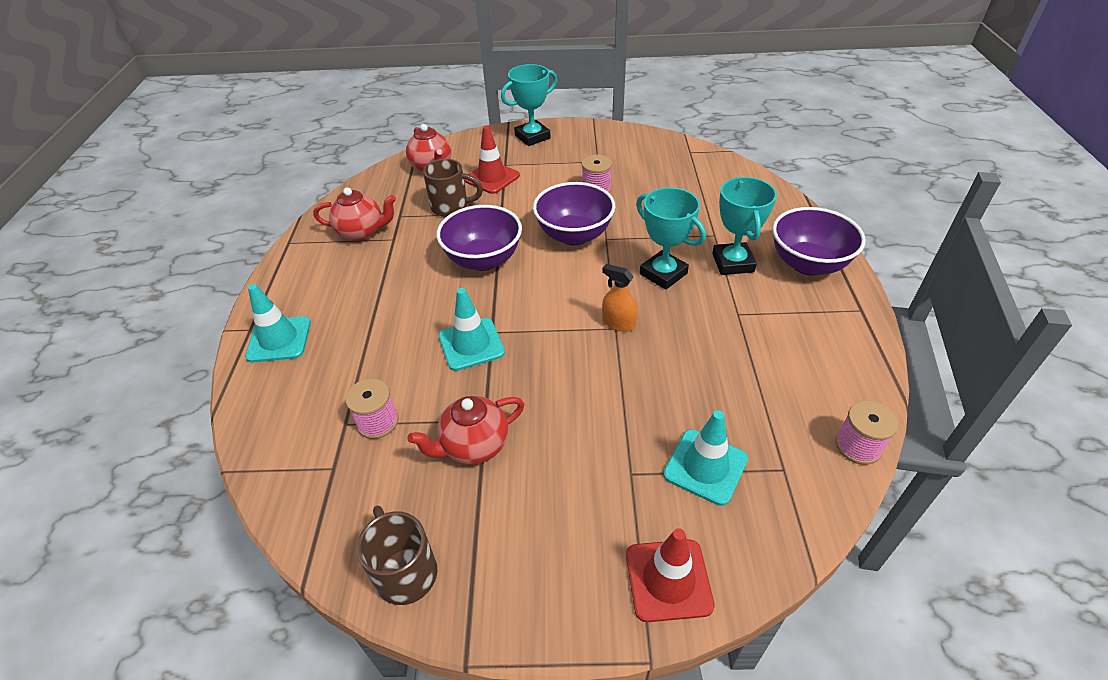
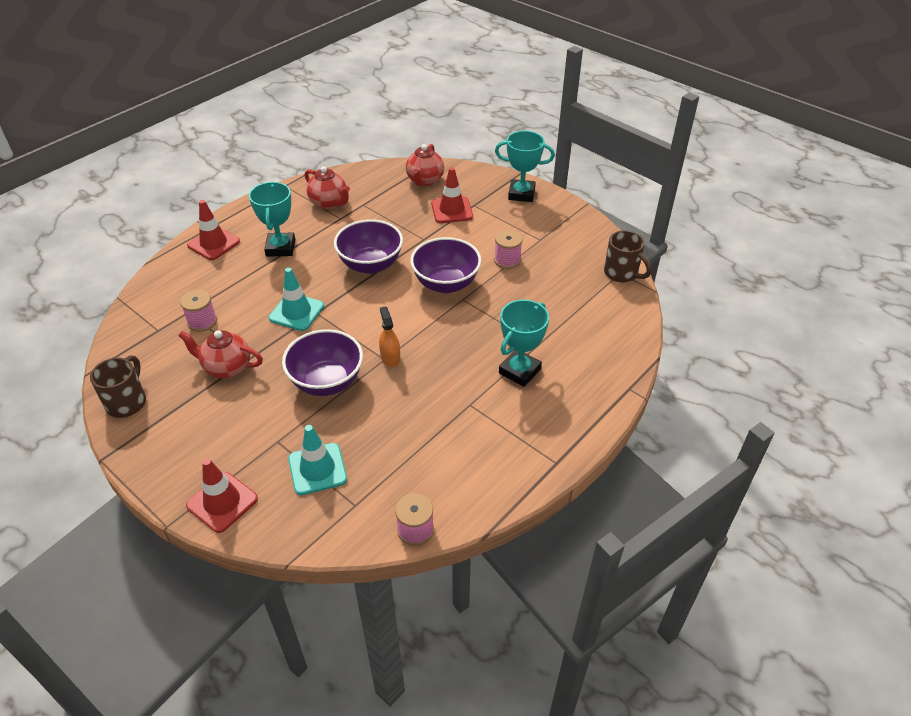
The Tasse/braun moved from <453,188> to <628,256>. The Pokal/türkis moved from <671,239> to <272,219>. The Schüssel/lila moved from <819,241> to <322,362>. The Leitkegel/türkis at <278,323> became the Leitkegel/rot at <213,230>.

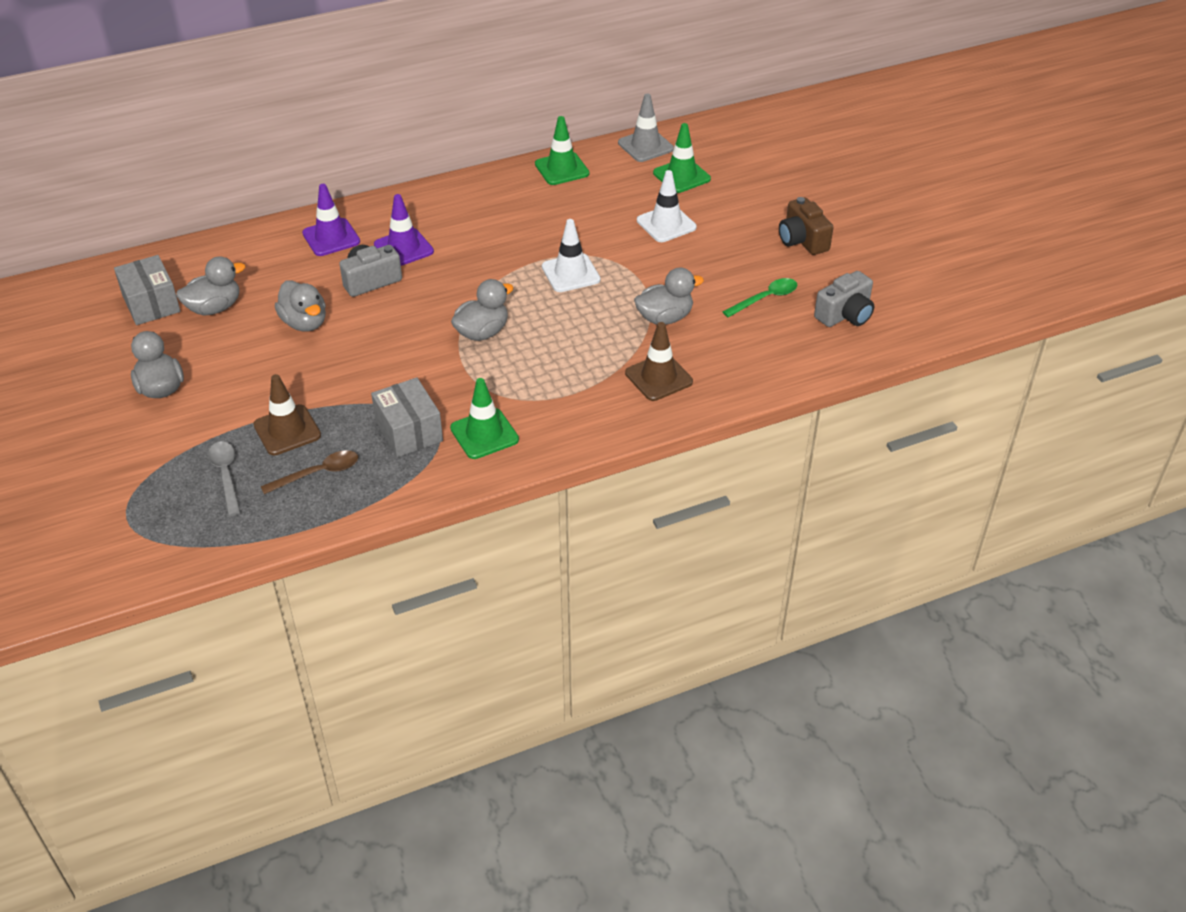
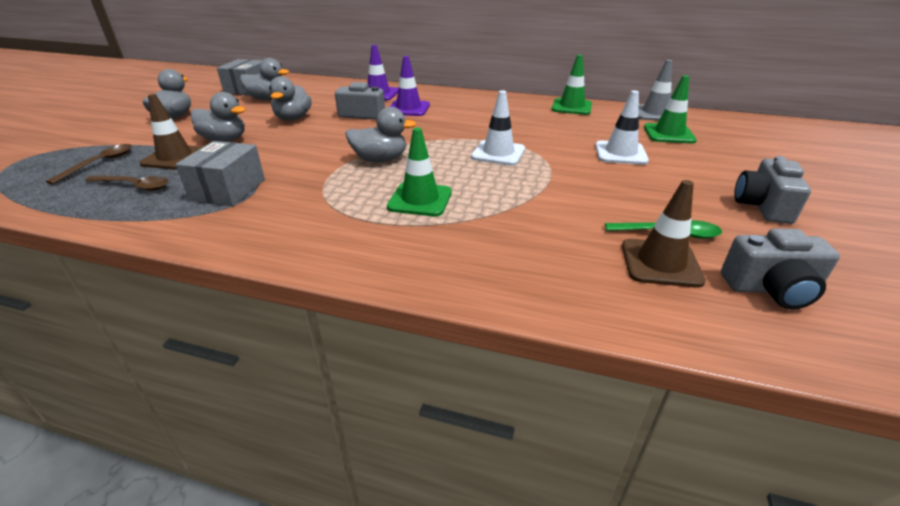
The Leitkegel/grün moved from <484,418> to <419,172>. The Leitkegel/braun moved from <659,361> to <664,234>. The Ente/grau moved from <669,296> to <218,117>. The Löffel/grau at <224,478> became the Löffel/braun at <89,164>. The Kamera/braun at <806,226> became the Kamera/grau at <772,190>.

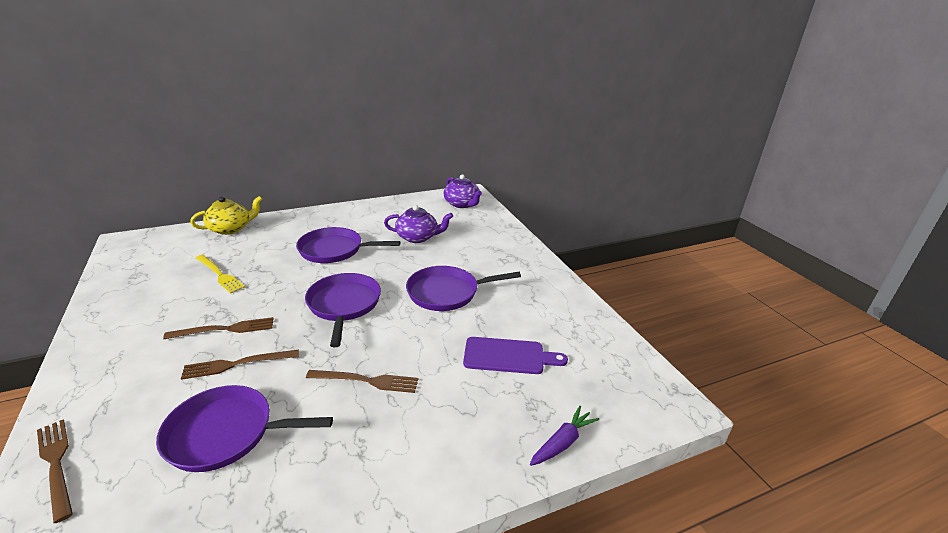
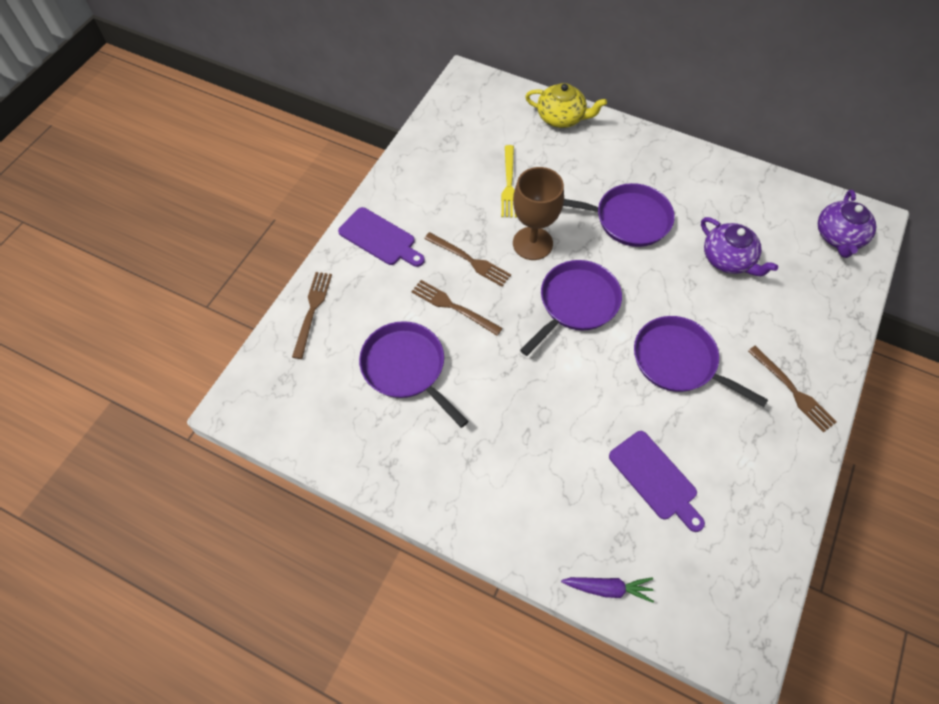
The Schneidebrett/lila at <381,237> appeared. The Kelch/braun at <538,213> appeared. The Gabel/braun moved from <362,381> to <792,389>. The Pfanne/lila at <348,245> turned 135 degrees clockwise.

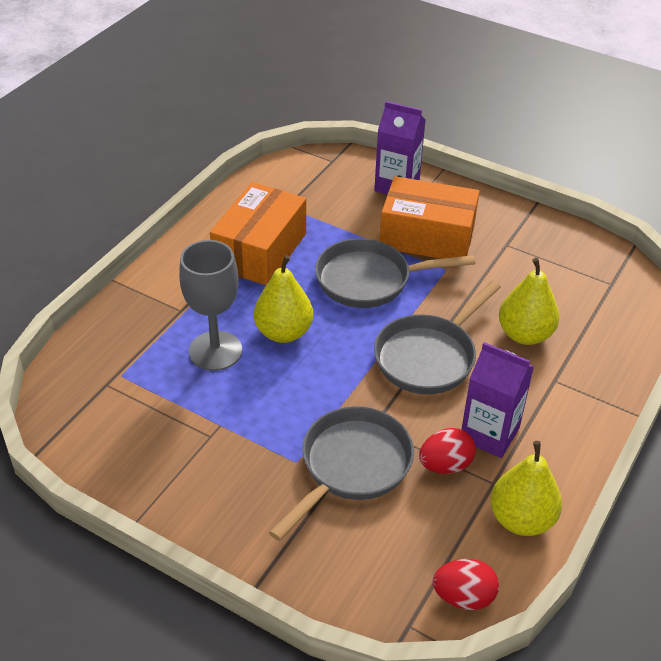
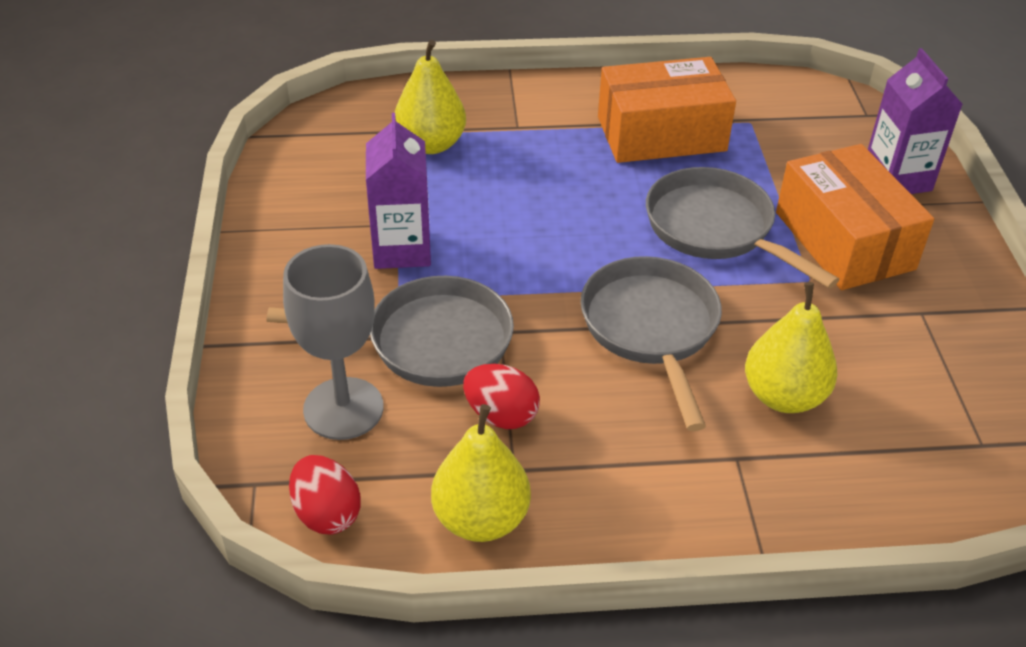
The Kelch/grau moved from <210,305> to <333,342>. The Birne/gelb moved from <283,299> to <430,97>. The Getränkekarton/lila moved from <497,400> to <398,191>. The Pfanne/grau at <437,337> turned 75 degrees clockwise.

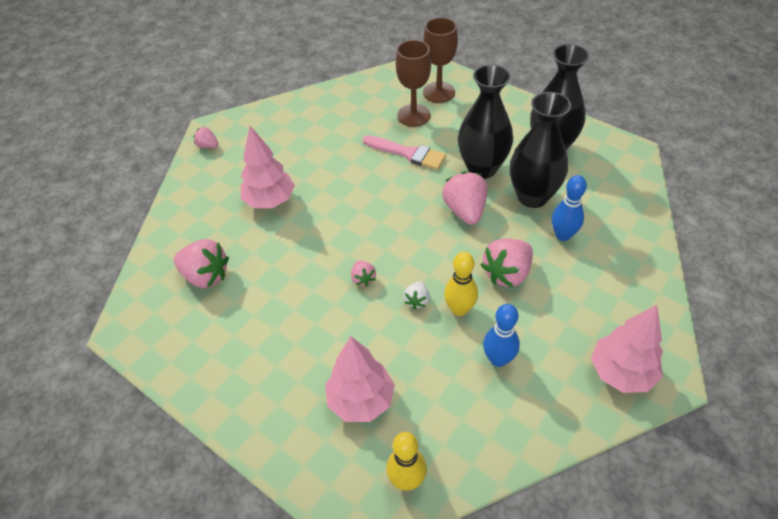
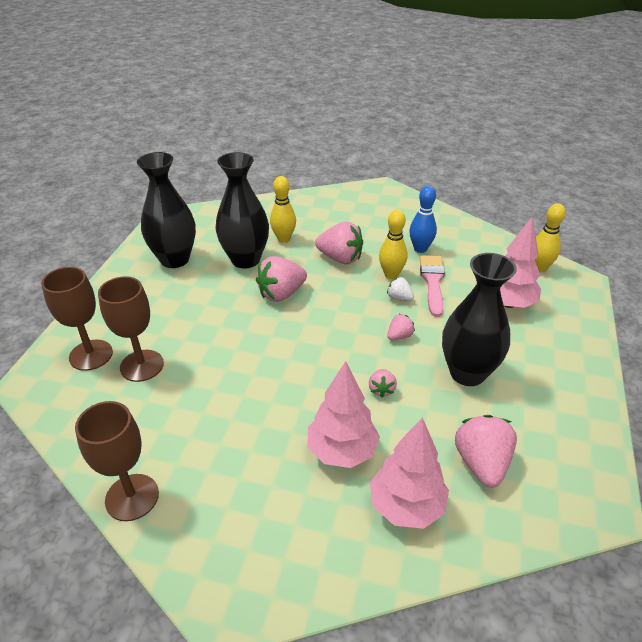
The Kelch/braun at <117,461> appeared. The Erdbeere/rosa moved from <205,137> to <383,383>. The Pinsel/rosa moved from <404,152> to <432,286>. The Vase/schwarz moved from <485,121> to <479,319>. The Baum/rosa moved from <627,349> to <409,473>. The Bowlingkegel/blau at <569,208> became the Bowlingkegel/gelb at <283,209>. The Erdbeere/weiß at <416,295> turned 135 degrees counterclockwise.

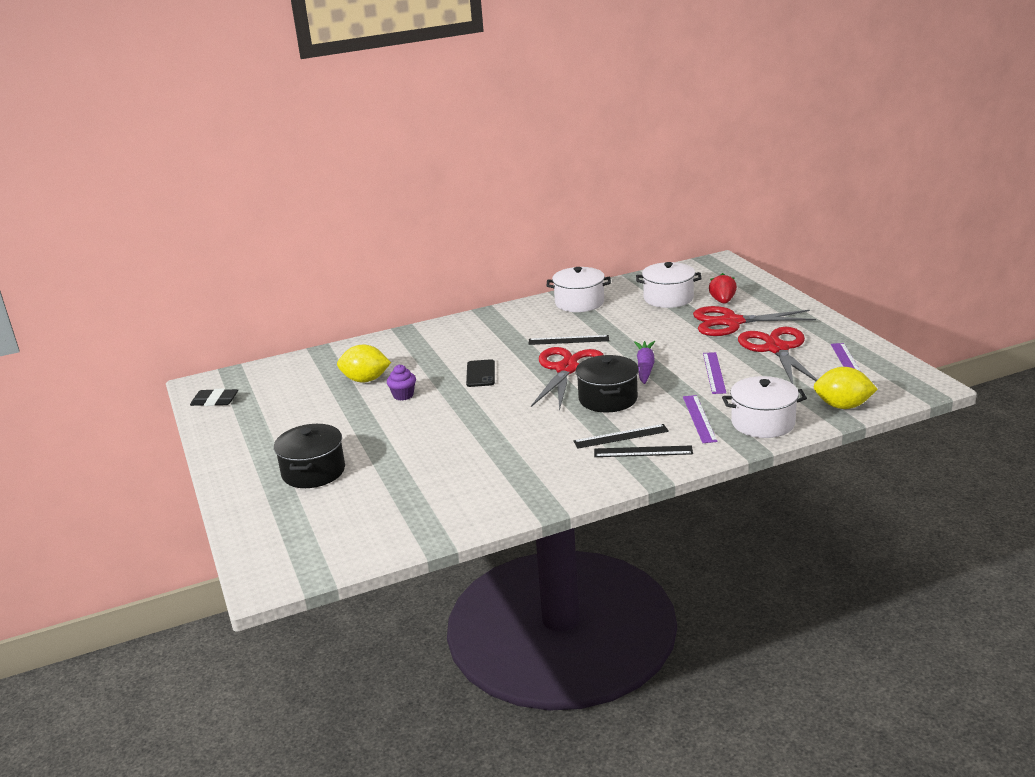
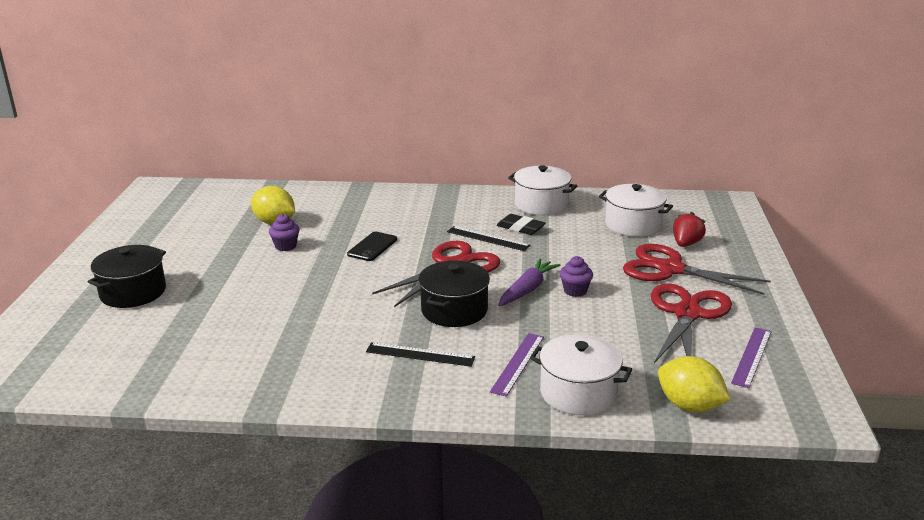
The Lineal/schwarz at <643,451> disappeared. The Lineal/lila at <714,373> disappeared. The Muffin/lila at <576,276> appeared. The Radiergummi/schwarz moved from <214,397> to <521,224>.

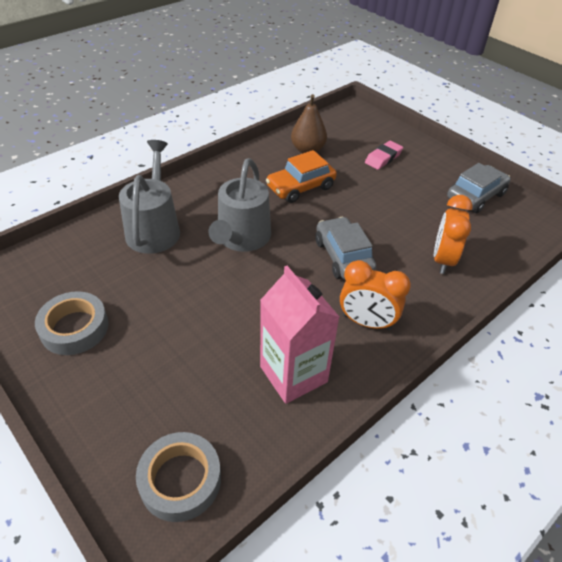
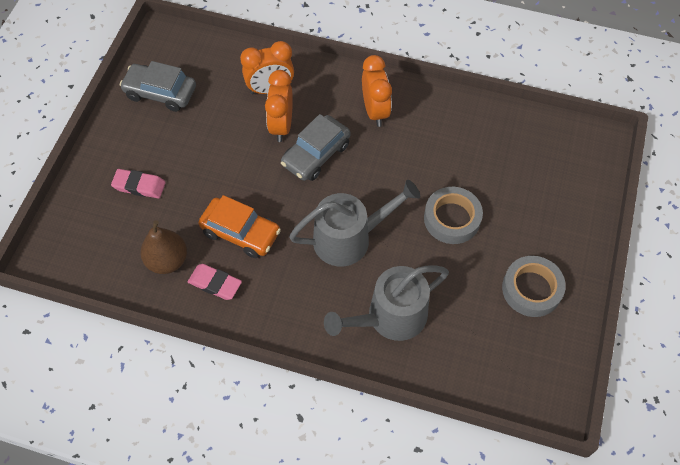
The Getränkekarton/rosa at <299,335> disappeared. The Radiergummi/rosa at <215,282> appeared. The Wecker/orange at <279,106> appeared. The Klebeband/grau moved from <178,477> to <453,215>.

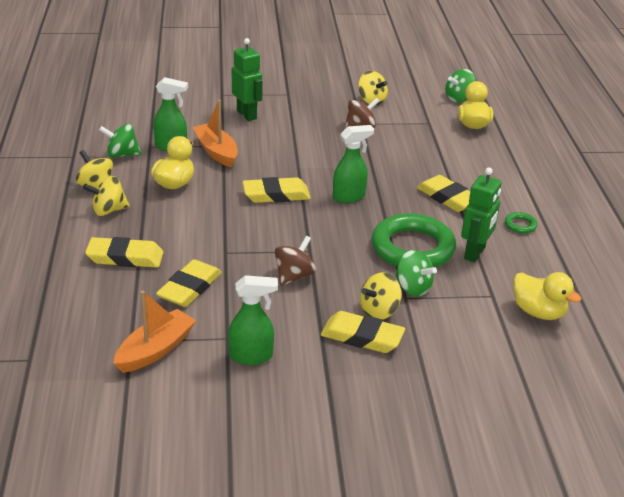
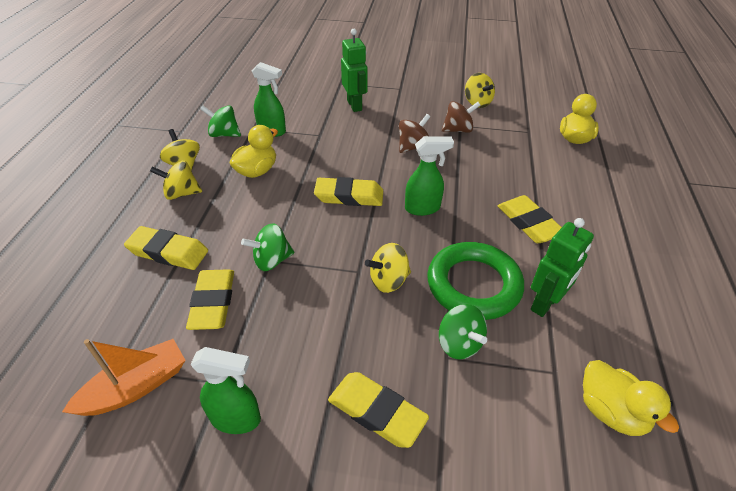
The Boot/orange at <215,134> disappeared. The Ring/grün at <521,222> disappeared. The Kreisel/braun moved from <295,261> to <415,133>. The Kreisel/gelb moved from <380,296> to <388,268>. The Kreisel/grün moved from <460,85> to <267,247>. The Radiergummi/gelb at <189,283> turned 45 degrees counterclockwise.

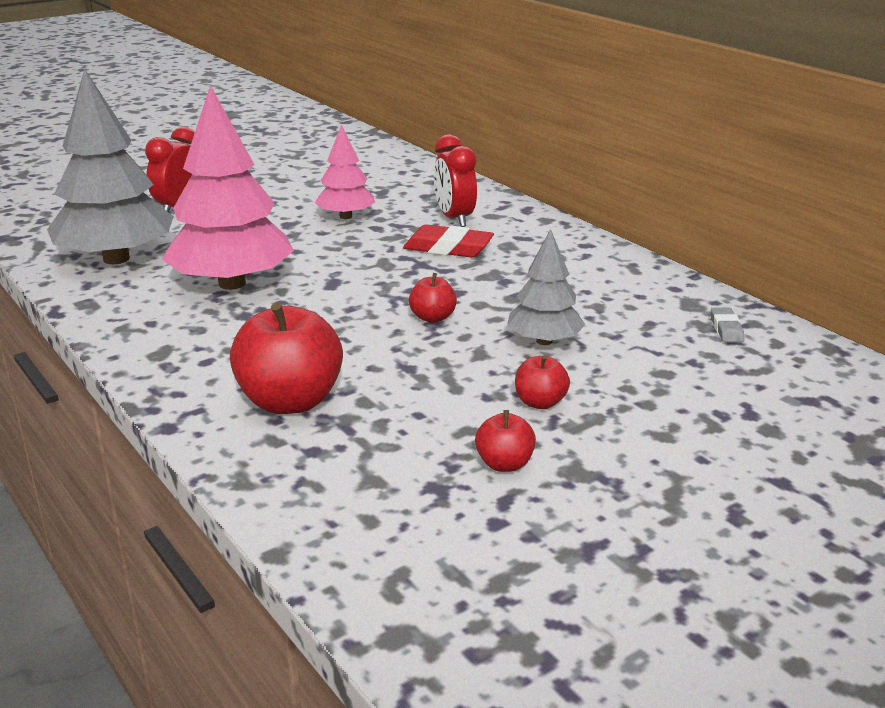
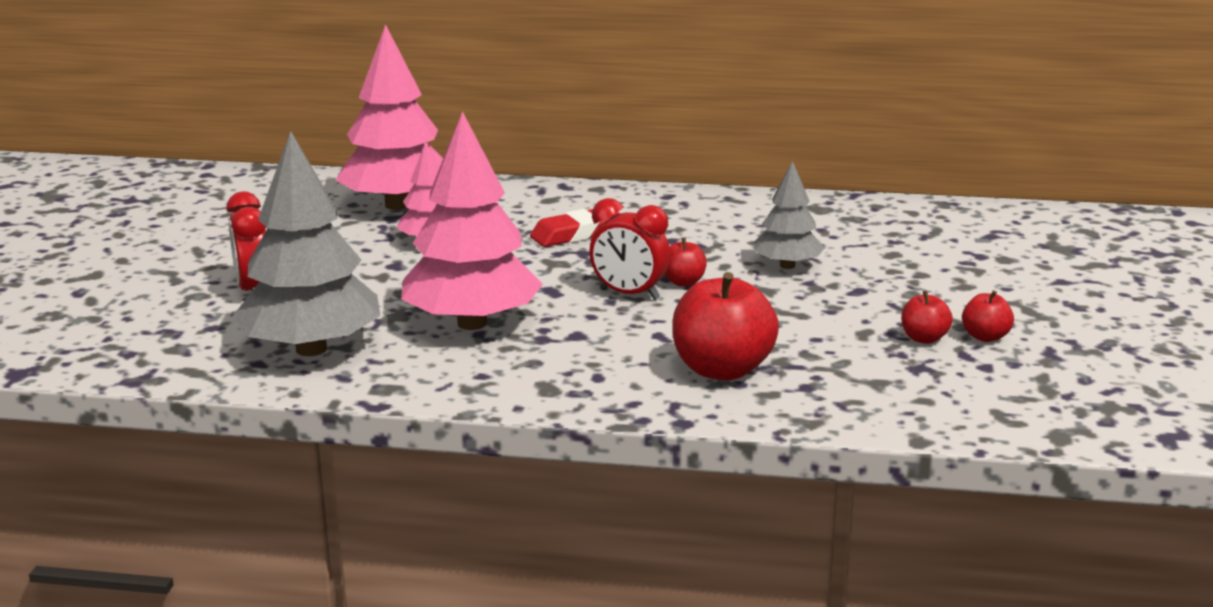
The Radiergummi/grau at <727,324> disappeared. The Baum/rosa at <389,117> appeared. The Wecker/rot moved from <455,181> to <629,249>. The Apfel/rot moved from <542,382> to <988,316>.

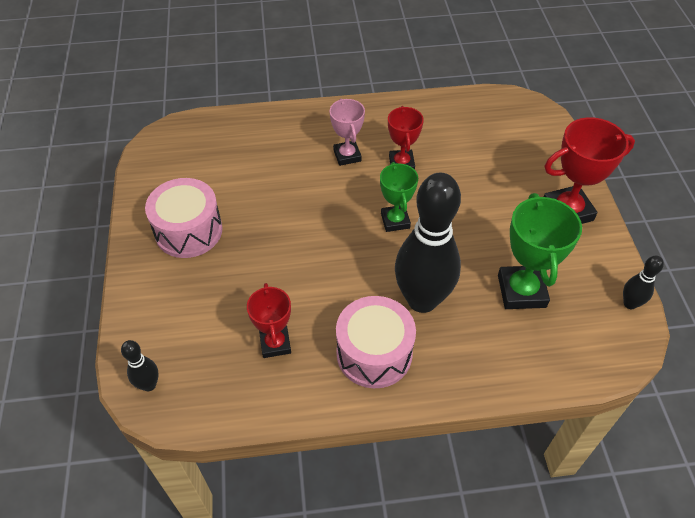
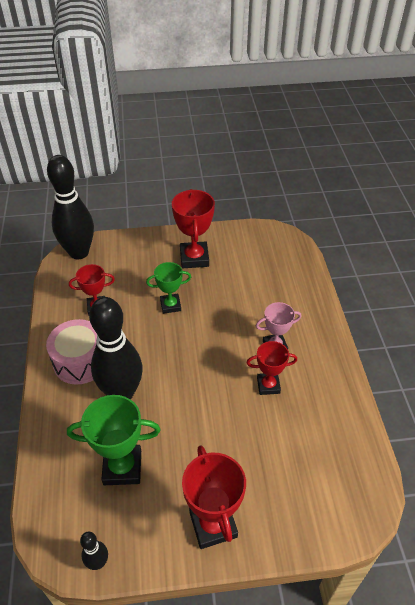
The Pokal/grün moved from <399,197> to <168,288>. The Trommel/rosa at <183,218> was replaced by the Pokal/rot at <193,228>. The Bowlingkegel/schwarz at <140,365> changed to 2.31 times the size.

